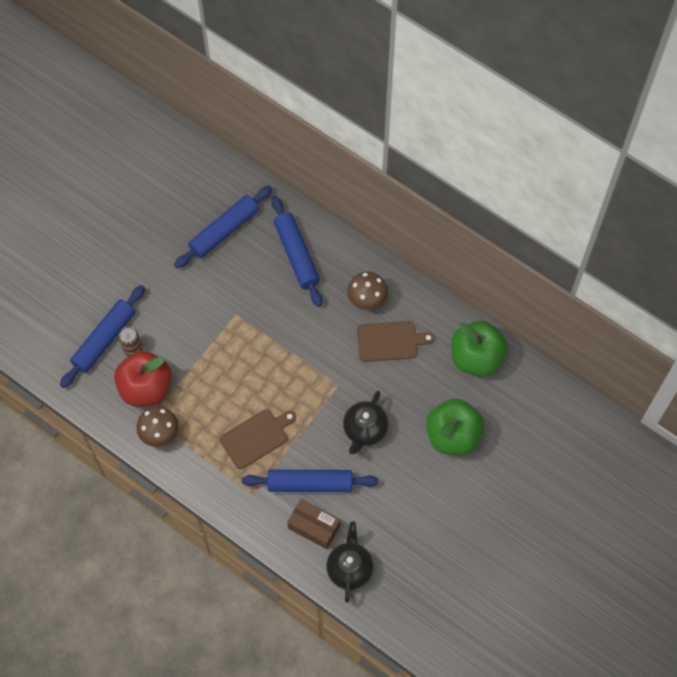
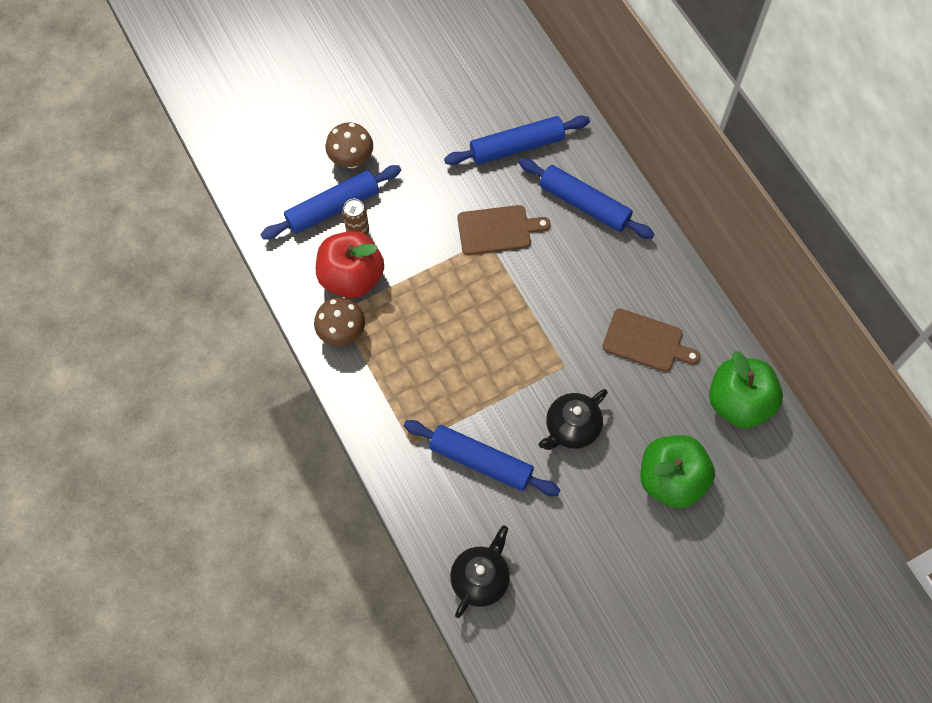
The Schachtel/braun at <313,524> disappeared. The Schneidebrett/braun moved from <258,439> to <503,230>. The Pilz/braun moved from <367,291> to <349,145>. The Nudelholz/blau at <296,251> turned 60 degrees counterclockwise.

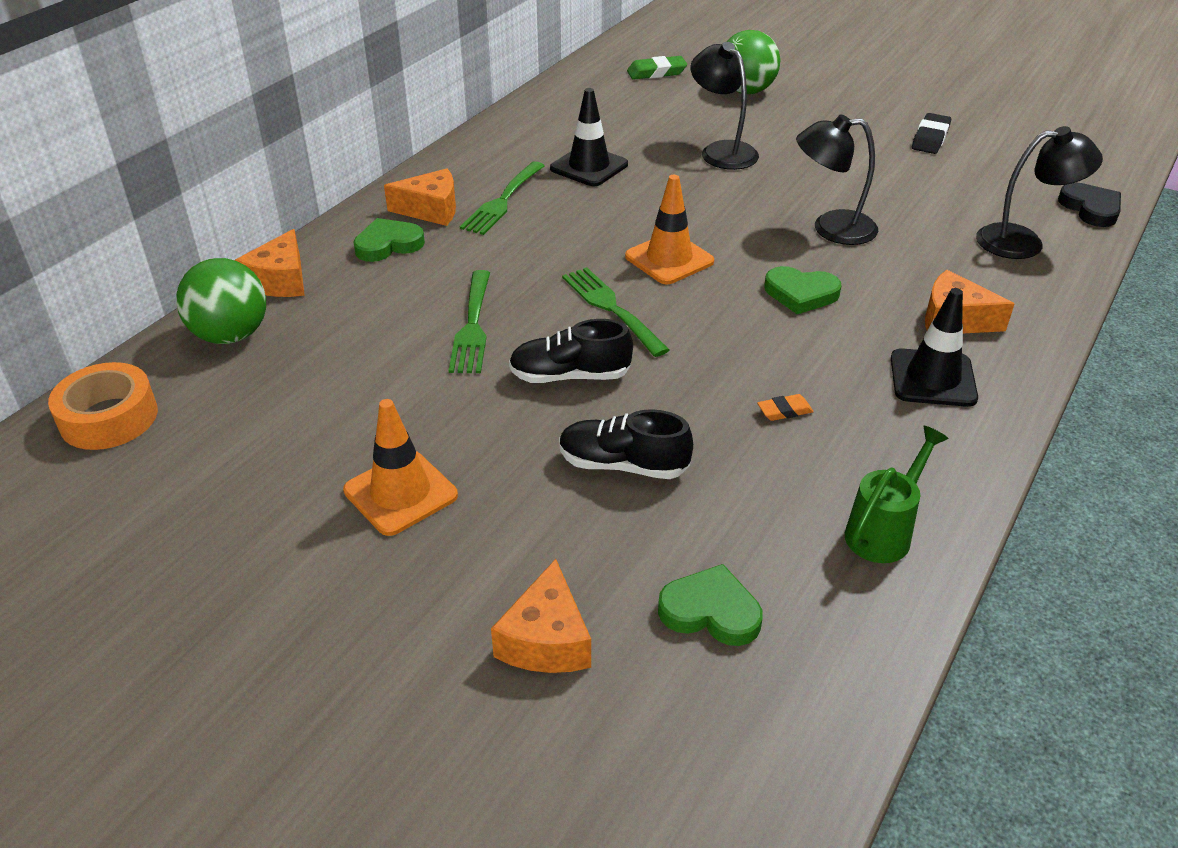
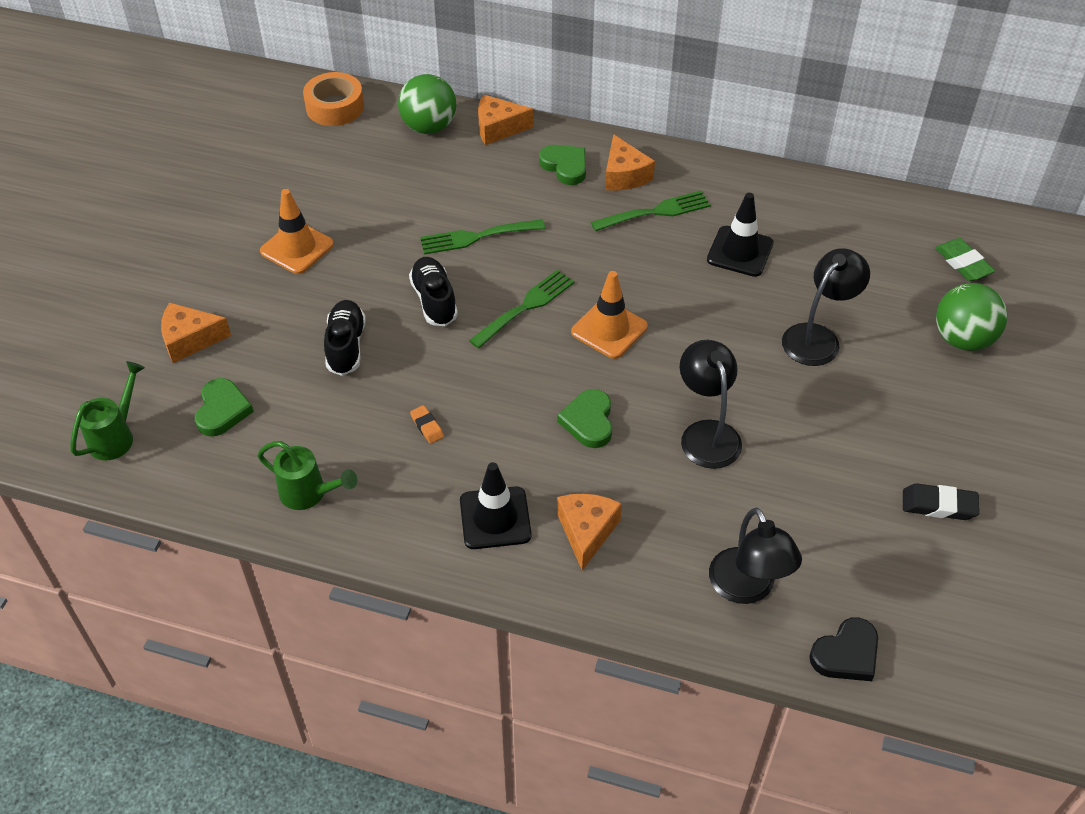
The Gießkanne/grün at <107,411> appeared. The Gabel/grün at <502,198> turned 150 degrees clockwise.

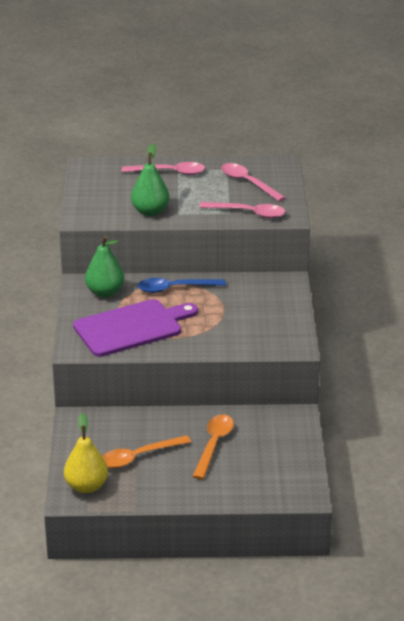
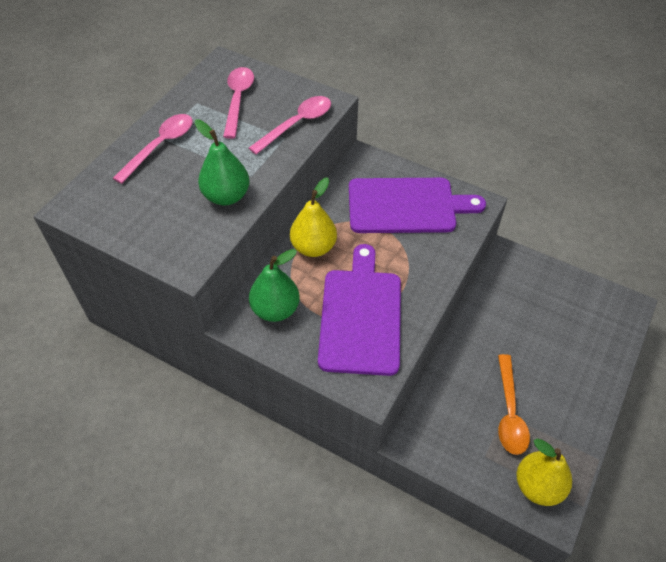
The Löffel/orange at <213,446> disappeared. The Schneidebrett/lila at <417,205> appeared. The Löffel/blau at <182,285> was replaced by the Birne/gelb at <313,217>. The Löffel/rosa at <253,182> turned 105 degrees clockwise.

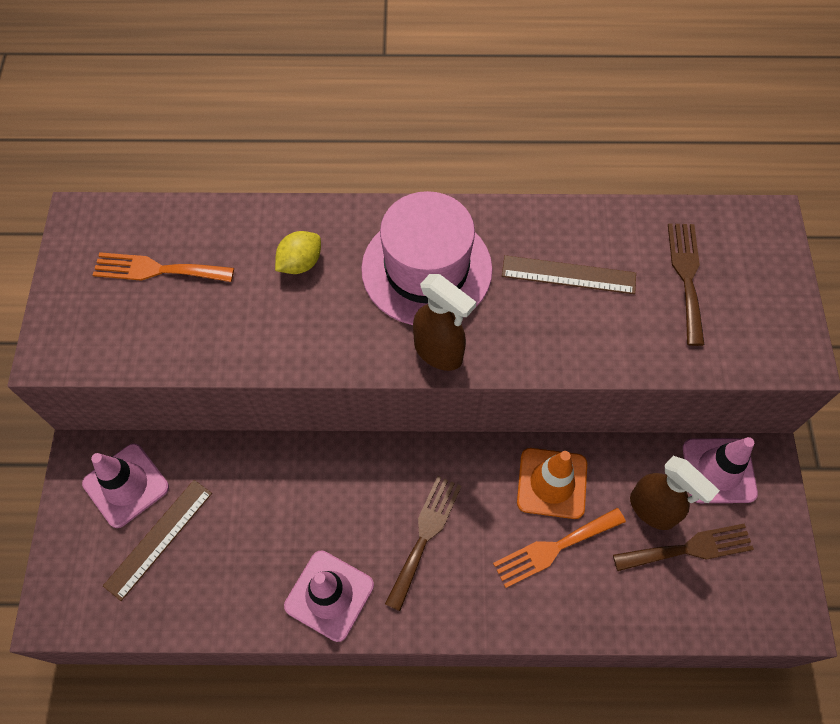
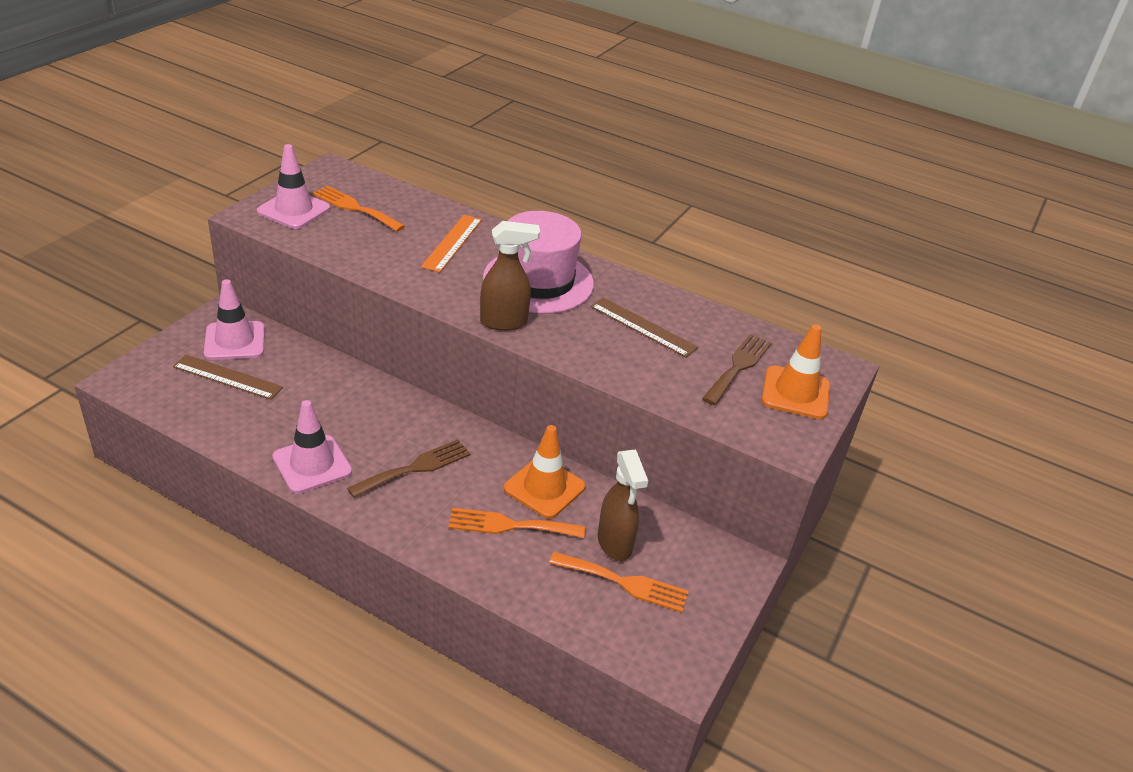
The Leitkegel/orange at <796,371> appeared. The Leitkegel/rosa moved from <720,470> to <293,186>. The Zitrone/gelb at <298,252> was replaced by the Lineal/orange at <451,243>. The Gabel/braun at <683,547> became the Gabel/orange at <619,582>. The Lineal/braun at <157,540> turned 45 degrees clockwise. The Sprühflasche/braun at <444,322> turned 75 degrees counterclockwise.

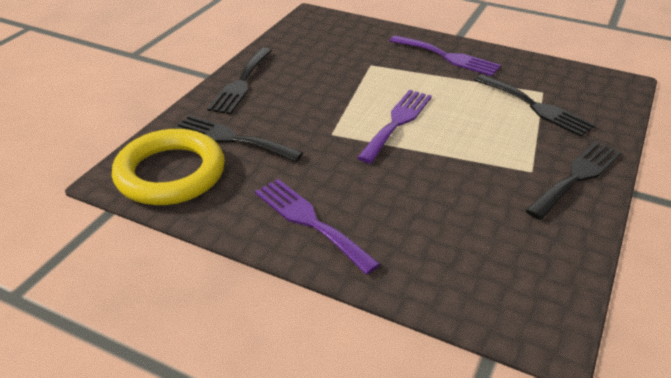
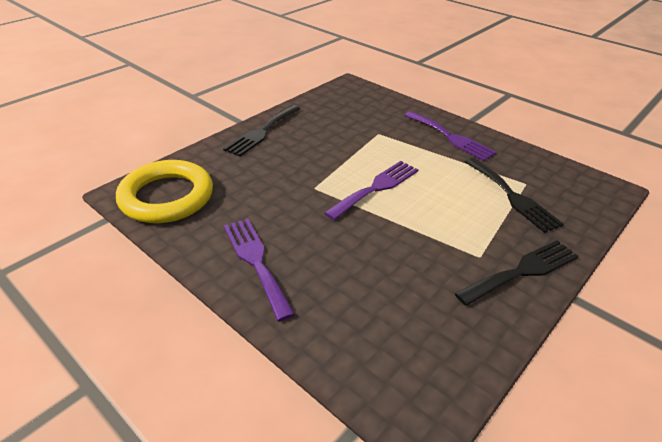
The Gabel/schwarz at <238,138> disappeared.

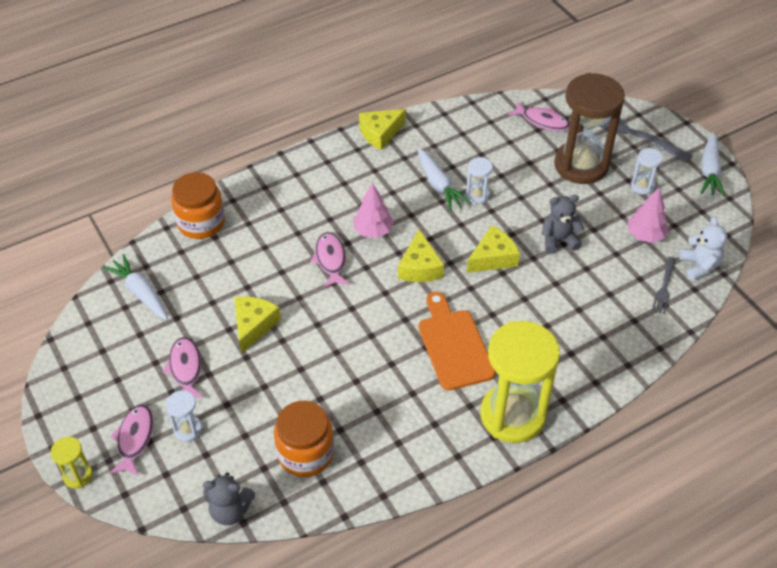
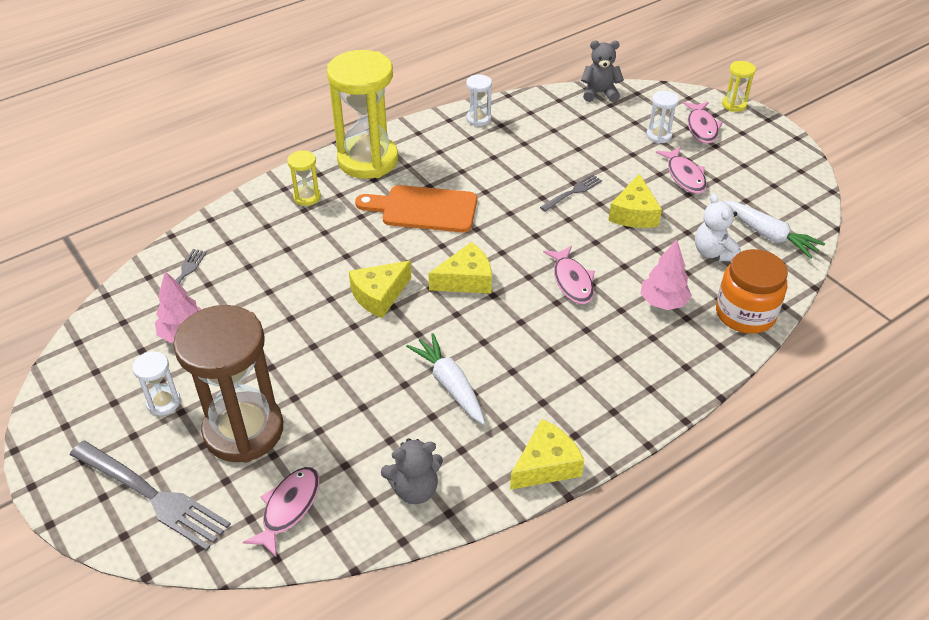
The Einmachglas/orange at <304,439> disappeared. The Karotte/weiß at <713,164> disappeared. The Sanduhr/gelb at <304,178> appeared. The Gabel/grau at <571,193> appeared. The Baum/rosa moved from <374,210> to <666,274>. The Sanduhr/weiß moved from <479,180> to <479,100>. The Teddybär/grau moved from <563,224> to <412,471>. The Teddybär/weiß moved from <703,248> to <718,227>. The Käse/gelb at <421,256> turned 75 degrees clockwise. The Schneidebrett/orange at <457,341> turned 120 degrees clockwise. The Fisch/rosa at <539,116> turned 90 degrees clockwise.

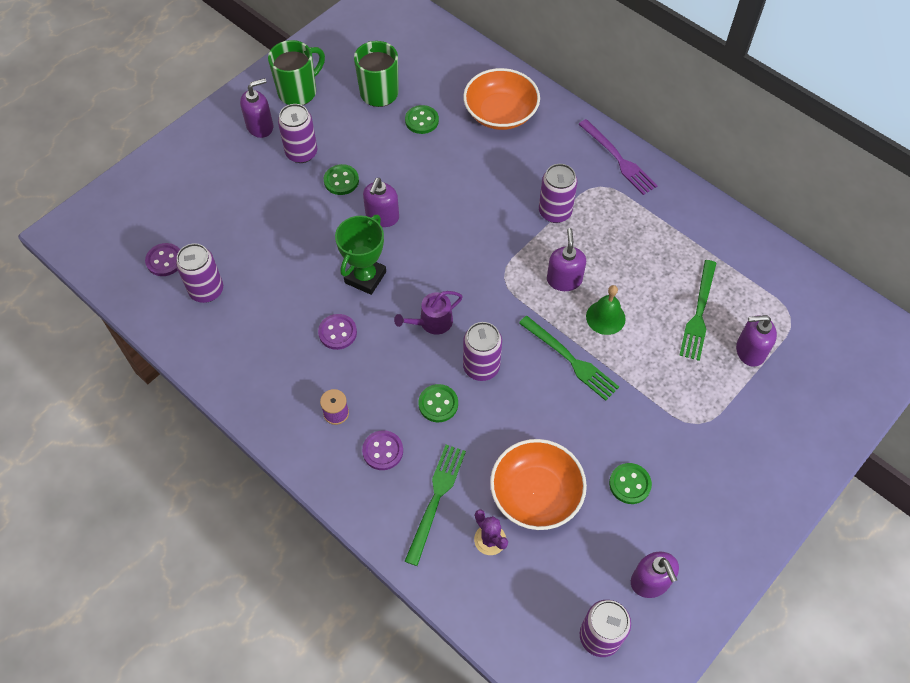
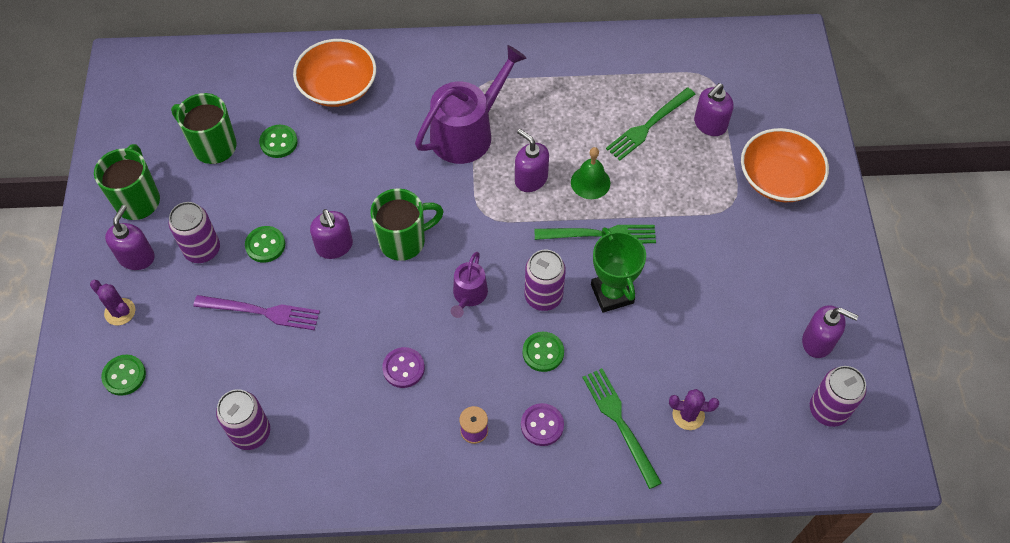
The Knopf/lila at <162,259> disappeared. The Kaktus/lila at <112,302> appeared. The Tasse/grün at <407,224> appeared. The Pokal/grün moved from <360,255> to <618,270>. The Schüssel/orange moved from <538,484> to <785,165>. The Gabel/lila moved from <618,157> to <256,312>. The Knopf/grün moved from <630,483> to <123,375>. The Dose/lila at <558,193> was replaced by the Gießkanne/lila at <471,104>. The Gabel/grün at <698,310> turned 75 degrees clockwise.

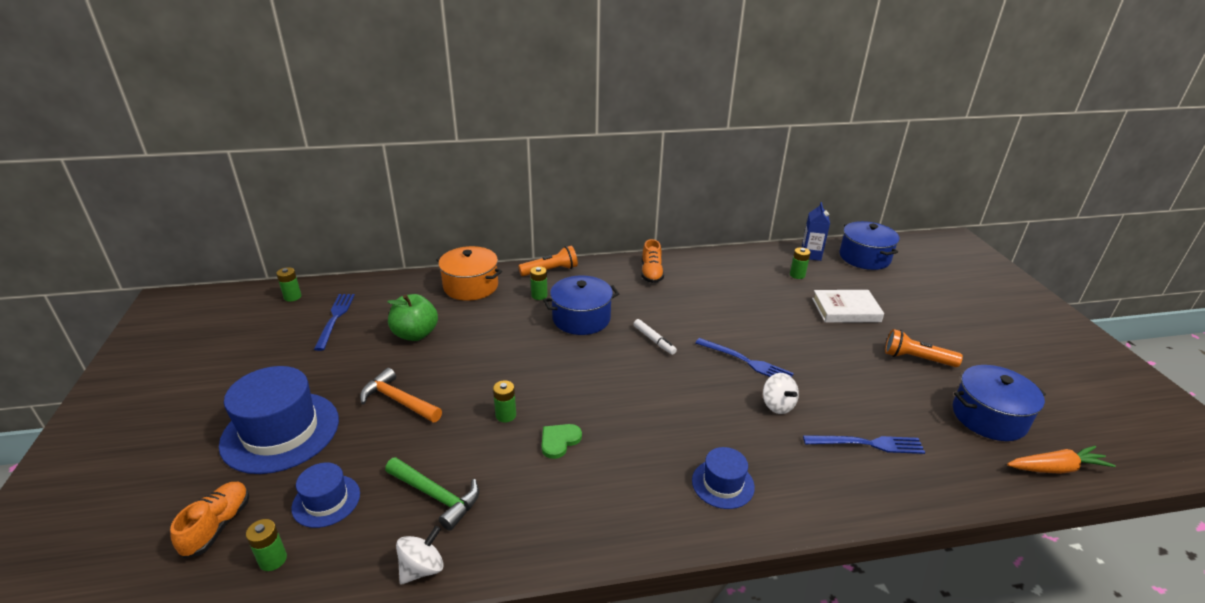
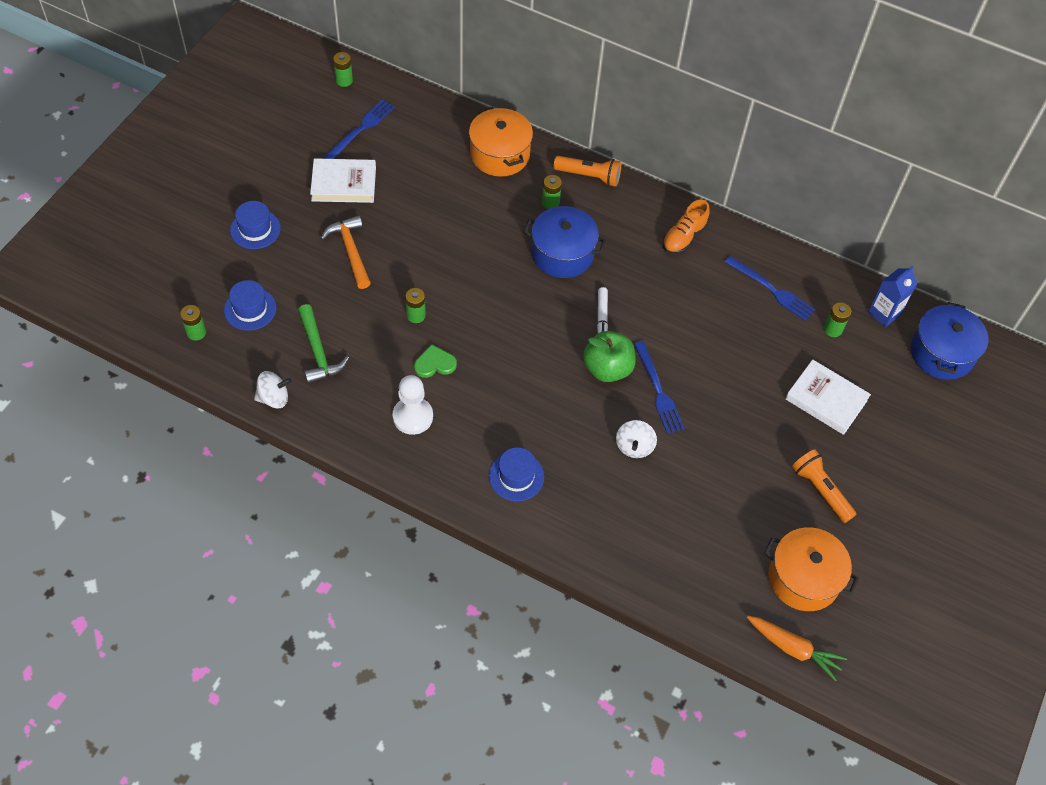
The Schuh/orange at <209,520> disappeared. The Buch/weiß at <343,180> appeared. The Bauer/weiß at <413,405> appeared. The Apfel/grün moved from <412,317> to <609,356>. The Gabel/blau moved from <864,444> to <770,288>. The Kochtopf/blau at <999,403> became the Kochtopf/orange at <811,569>. The Hut/blau at <279,420> changed to 0.52 times the size.

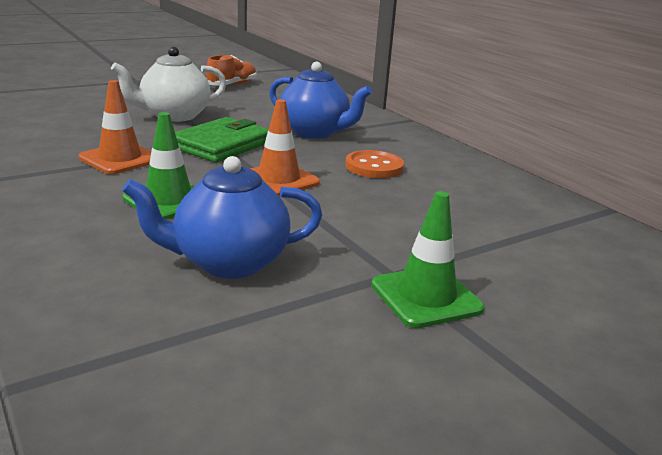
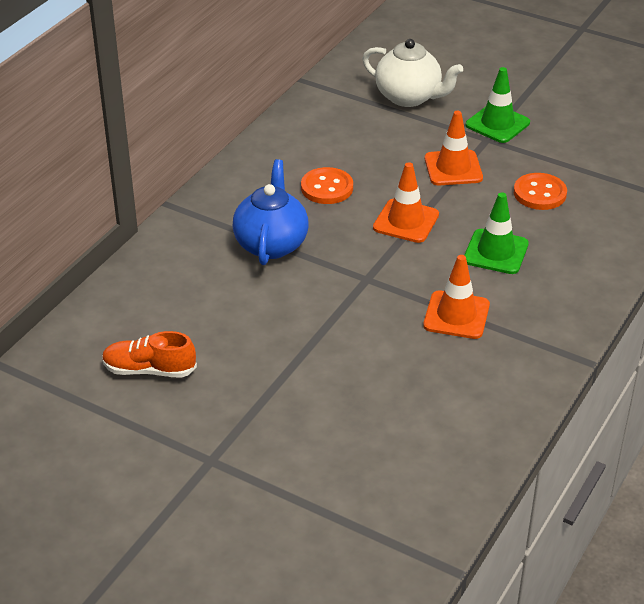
The Geldbörse/grün at <221,140> disappeared. The Leitkegel/orange at <454,148> appeared. The Teekanne/weiß moved from <168,84> to <412,73>. The Teekanne/blau at <222,217> was replaced by the Knopf/orange at <540,191>.

